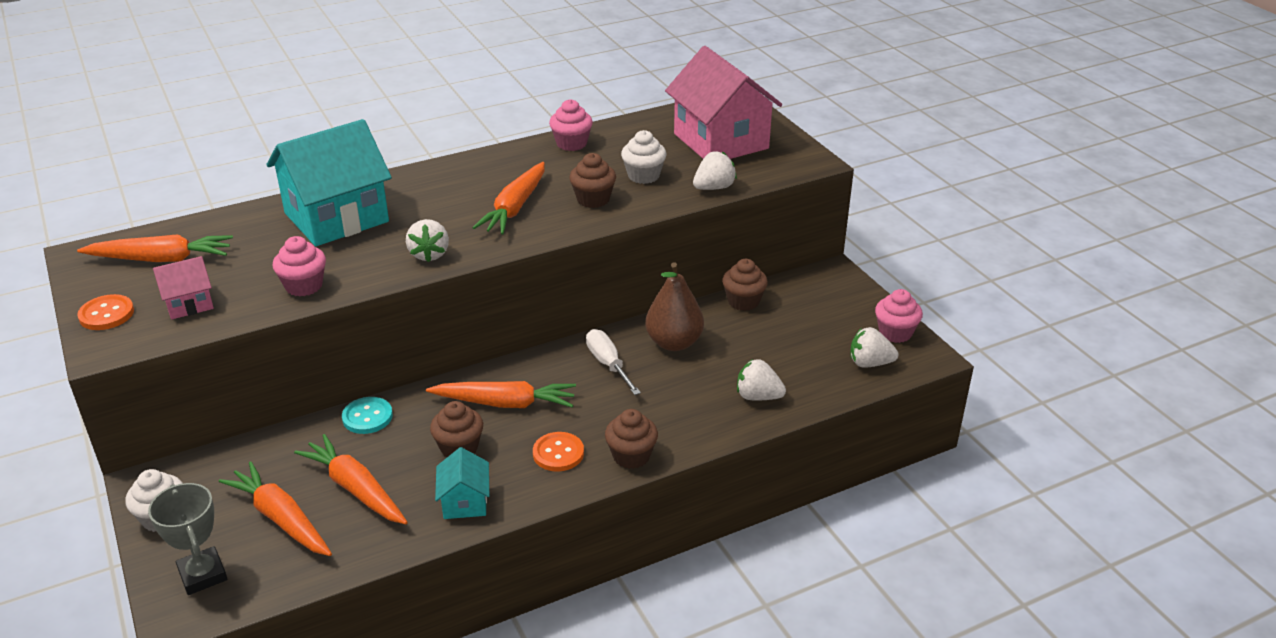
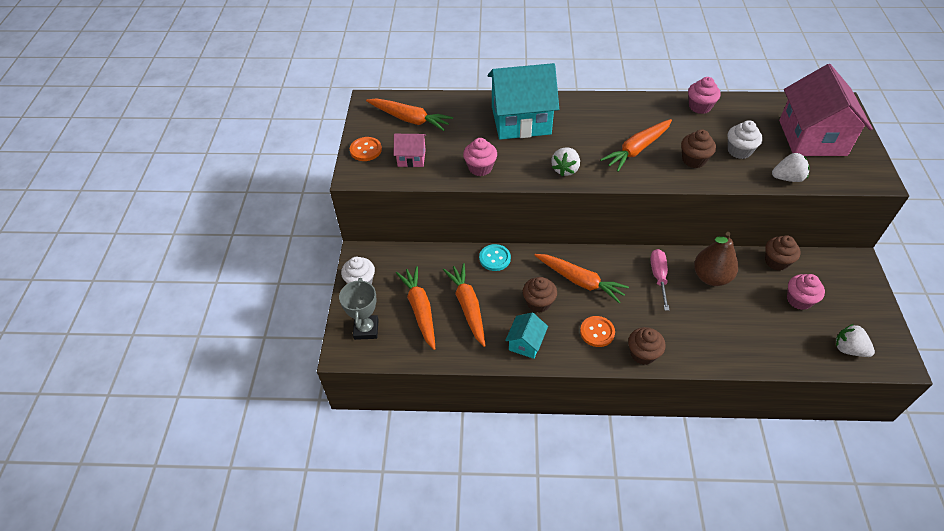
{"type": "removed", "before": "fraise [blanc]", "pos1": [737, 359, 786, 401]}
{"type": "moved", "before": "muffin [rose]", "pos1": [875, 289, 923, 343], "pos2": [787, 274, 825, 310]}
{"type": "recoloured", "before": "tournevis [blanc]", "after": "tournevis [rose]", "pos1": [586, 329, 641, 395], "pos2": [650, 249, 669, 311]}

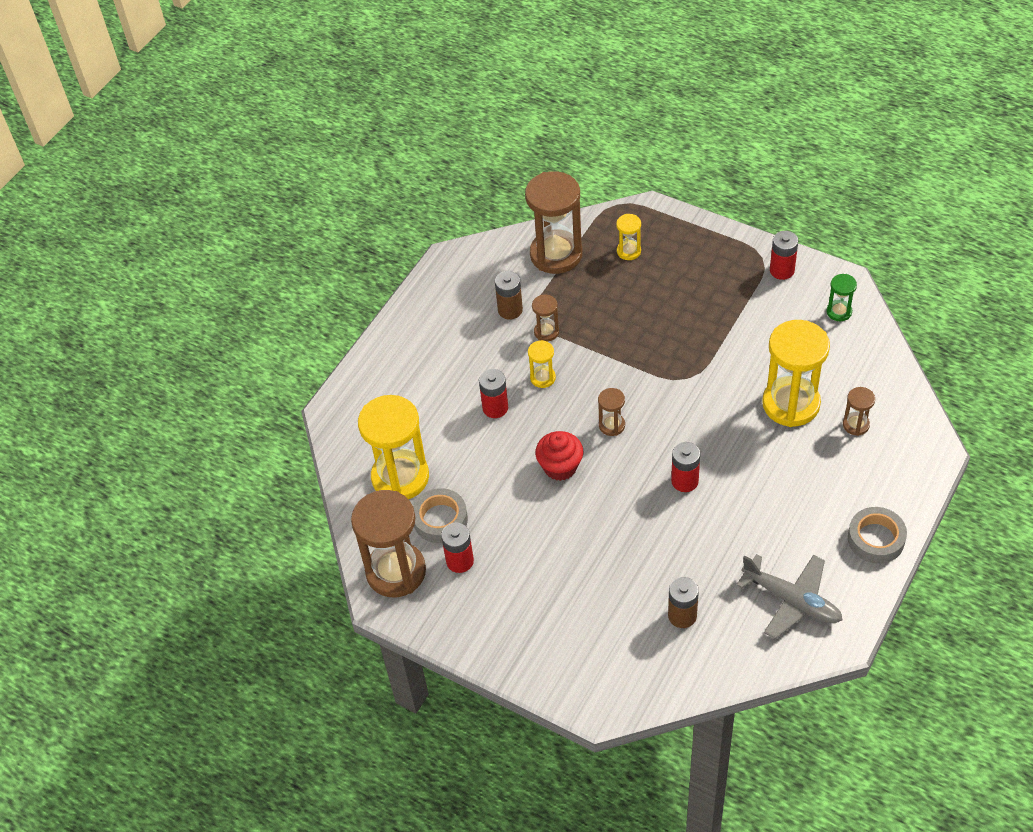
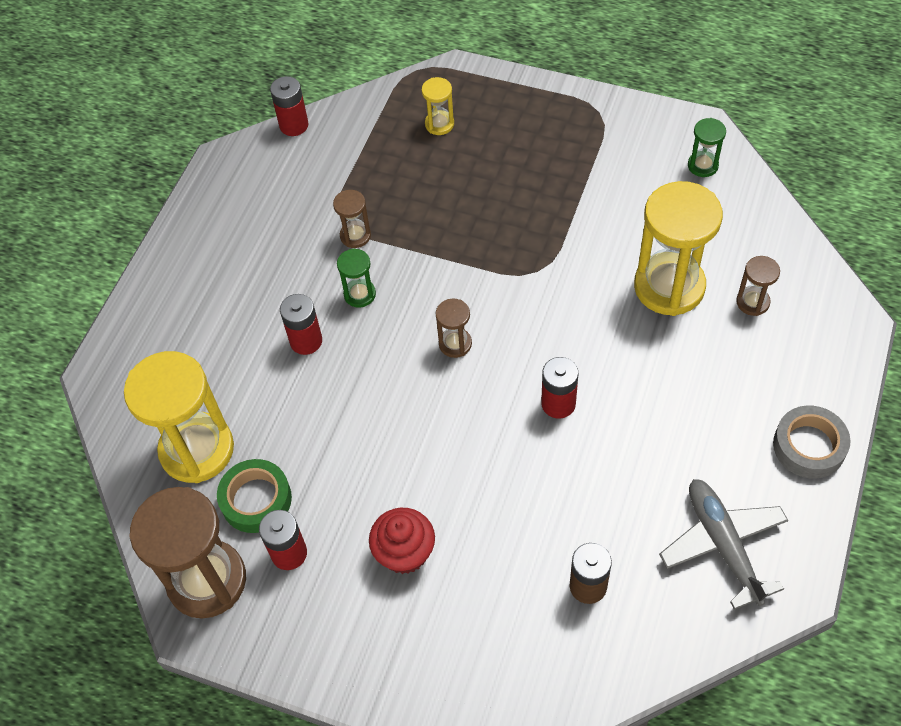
{"type": "removed", "before": "pile [marron]", "pos1": [495, 271, 523, 320]}
{"type": "removed", "before": "sablier [marron]", "pos1": [525, 171, 582, 274]}
{"type": "moved", "before": "muffin [rouge]", "pos1": [535, 431, 583, 481], "pos2": [369, 508, 435, 574]}
{"type": "moved", "before": "pile [rouge]", "pos1": [770, 231, 798, 280], "pos2": [270, 76, 308, 136]}
{"type": "recoloured", "before": "ruban adhésif [gris]", "after": "ruban adhésif [vert]", "pos1": [413, 488, 468, 543], "pos2": [217, 459, 292, 533]}
{"type": "recoloured", "before": "sablier [jaune]", "after": "sablier [vert]", "pos1": [528, 340, 556, 388], "pos2": [337, 248, 376, 308]}
{"type": "turned", "before": "avion [gris]", "pos1": [736, 554, 843, 639], "pos2": [659, 479, 788, 610], "turn": -135}

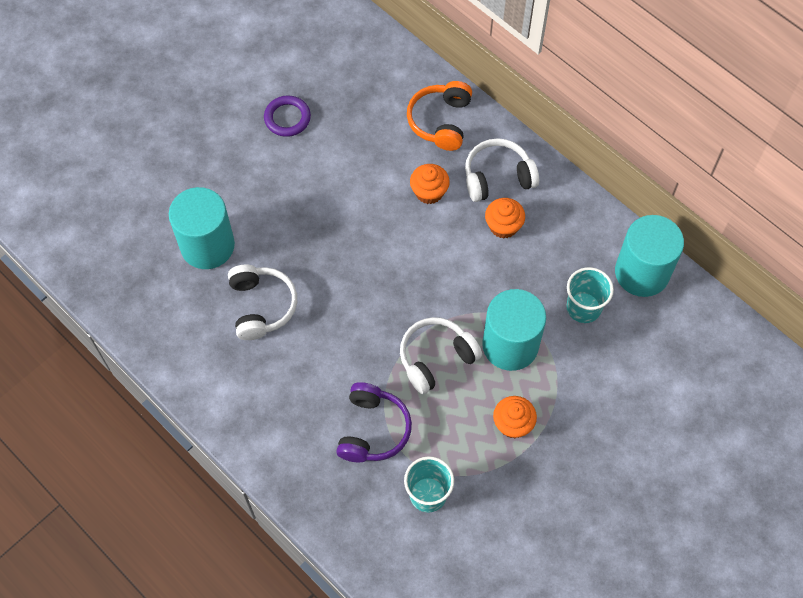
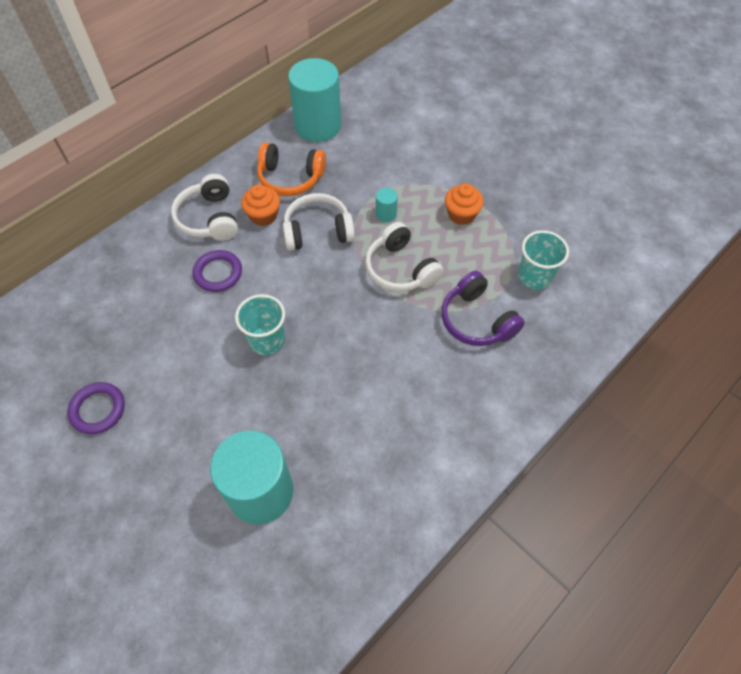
{"type": "moved", "before": "casque audio [blanc]", "pos1": [228, 265, 297, 340], "pos2": [283, 193, 355, 251]}
{"type": "moved", "before": "casque audio [orange]", "pos1": [407, 81, 472, 151], "pos2": [257, 142, 326, 196]}
{"type": "moved", "before": "gobelet [turquoise]", "pos1": [566, 267, 614, 323], "pos2": [235, 294, 285, 355]}
{"type": "replaced", "before": "muffin [orange]", "after": "anneau [violet]", "pos1": [410, 164, 450, 204], "pos2": [192, 250, 242, 292]}
{"type": "turned", "before": "casque audio [violet]", "pos1": [336, 382, 412, 462], "pos2": [441, 271, 525, 346], "turn": -135}
{"type": "resized", "before": "cylindre [turquoise]", "pos1": [482, 289, 546, 371], "pos2": [376, 188, 398, 222], "scale": 0.41}

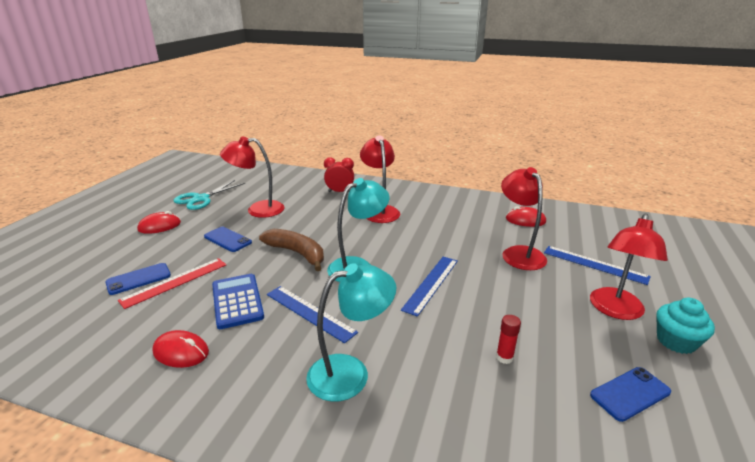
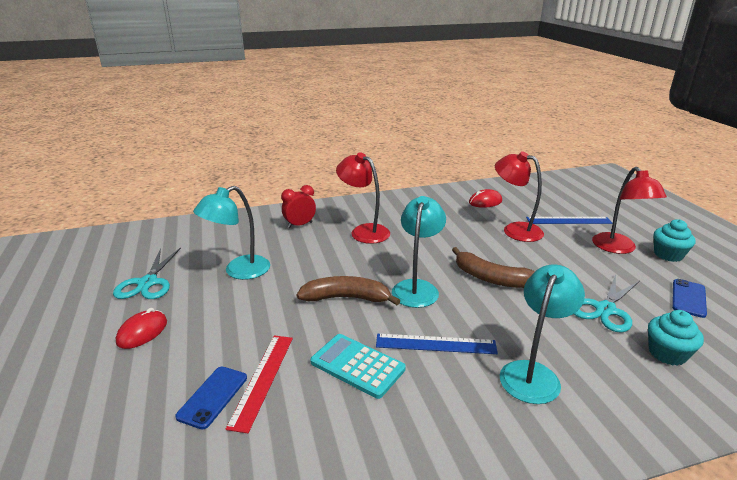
{"type": "removed", "before": "souris [rouge]", "pos1": [152, 330, 209, 368]}
{"type": "removed", "before": "téléphone [bleu]", "pos1": [204, 227, 252, 252]}
{"type": "added", "after": "muffin [turquoise]", "pos2": [648, 310, 704, 366]}
{"type": "replaced", "before": "règle [bleu]", "after": "banane [marron]", "pos1": [401, 257, 458, 317], "pos2": [452, 247, 535, 288]}
{"type": "replaced", "before": "bâton de colle [rouge]", "after": "ciseaux [turquoise]", "pos1": [496, 315, 521, 364], "pos2": [574, 274, 639, 333]}
{"type": "recoloured", "before": "calculatrice [bleu]", "after": "calculatrice [turquoise]", "pos1": [212, 274, 264, 329], "pos2": [310, 334, 406, 399]}
{"type": "recoloured", "before": "lampe [rouge]", "after": "lampe [turquoise]", "pos1": [220, 136, 284, 218], "pos2": [193, 186, 270, 280]}

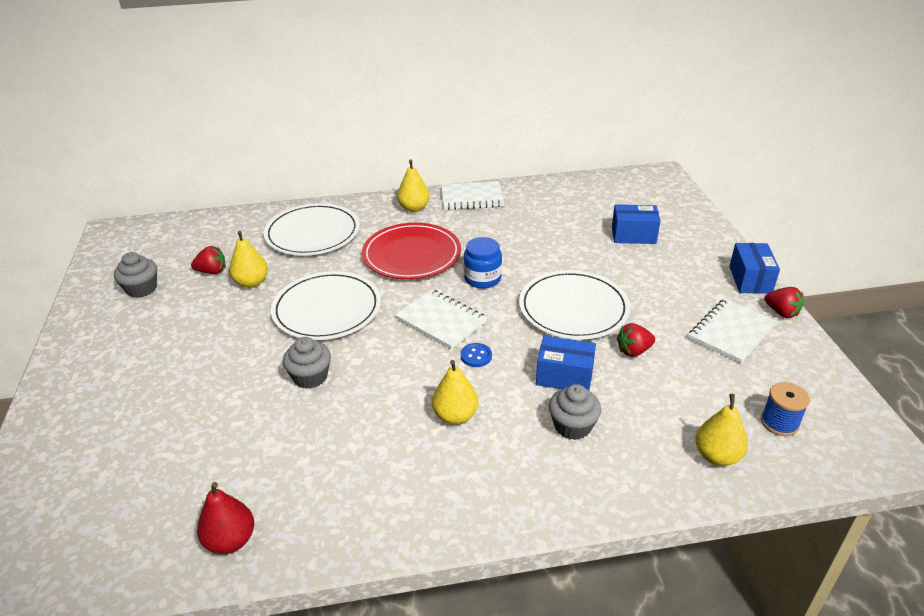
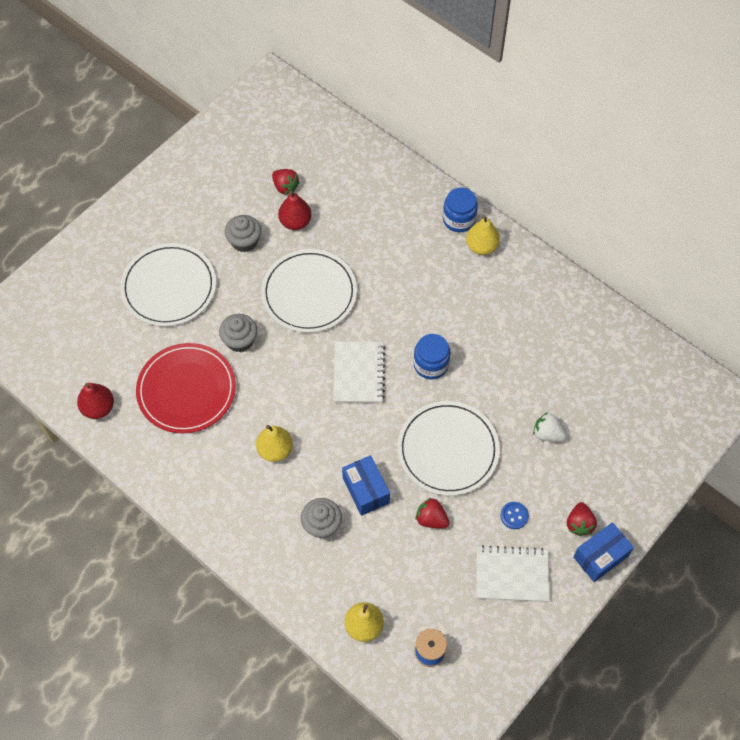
{"type": "removed", "before": "carnet [blanc]", "pos1": [441, 181, 504, 210]}
{"type": "removed", "before": "boîte [bleu]", "pos1": [612, 204, 660, 244]}
{"type": "added", "after": "bocal [bleu]", "pos2": [443, 188, 478, 232]}
{"type": "added", "after": "fraise [blanc]", "pos2": [533, 412, 566, 442]}
{"type": "moved", "before": "muffin [gris]", "pos1": [114, 252, 157, 298], "pos2": [225, 215, 261, 252]}
{"type": "moved", "before": "assiette [blanc]", "pos1": [264, 203, 360, 256], "pos2": [120, 243, 216, 326]}
{"type": "moved", "before": "assiette [rouge]", "pos1": [362, 223, 461, 279], "pos2": [136, 343, 236, 433]}
{"type": "moved", "before": "bouton [bleu]", "pos1": [461, 343, 492, 367], "pos2": [500, 502, 529, 529]}
{"type": "moved", "before": "fraise [rouge]", "pos1": [764, 287, 804, 318], "pos2": [567, 502, 597, 536]}
{"type": "recoloured", "before": "poire [jaune]", "after": "poire [rouge]", "pos1": [229, 231, 268, 288], "pos2": [278, 191, 312, 230]}

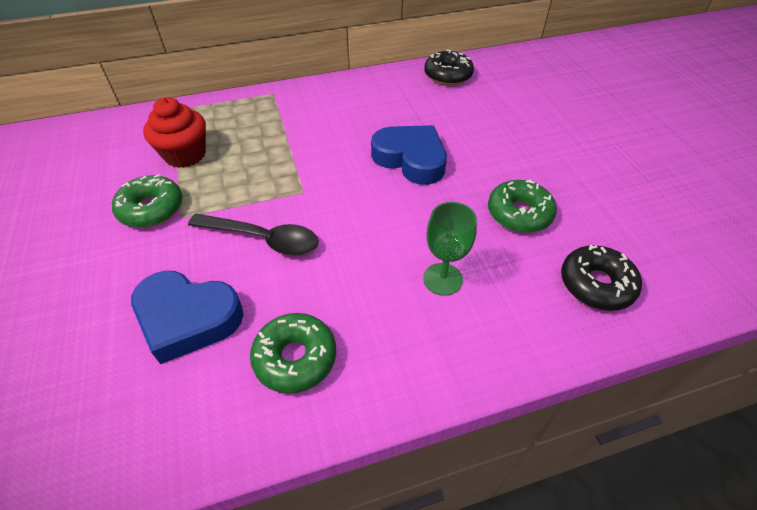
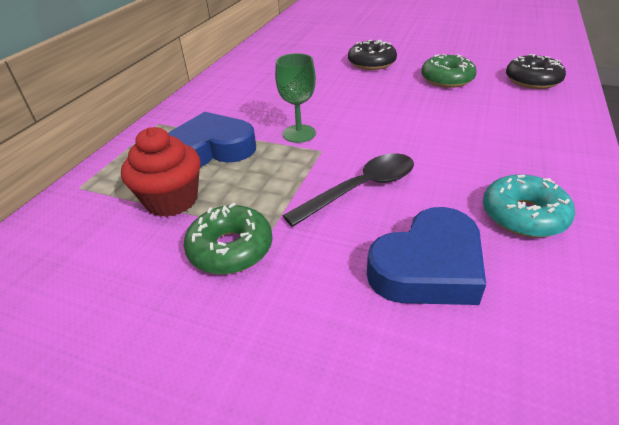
{"type": "moved", "before": "cœur [bleu]", "pos1": [371, 125, 447, 185], "pos2": [168, 112, 256, 167]}
{"type": "moved", "before": "verre à pied [vert]", "pos1": [423, 202, 477, 296], "pos2": [275, 53, 316, 143]}
{"type": "moved", "before": "beignet [noir]", "pos1": [424, 50, 474, 85], "pos2": [348, 40, 397, 70]}
{"type": "recoloured", "before": "beignet [vert]", "after": "beignet [turquoise]", "pos1": [250, 313, 336, 394], "pos2": [483, 174, 575, 237]}

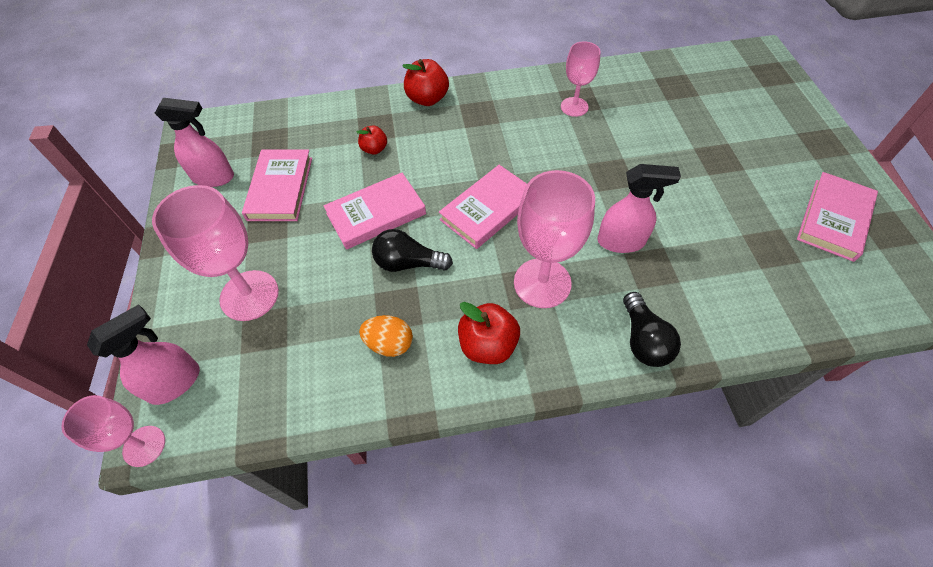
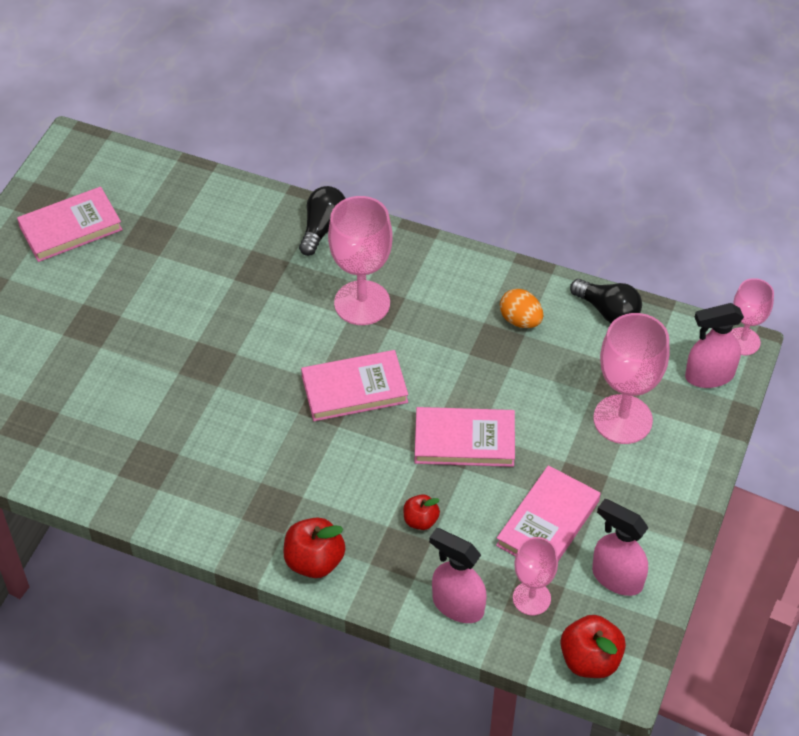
{"type": "moved", "before": "ampoule [noir]", "pos1": [372, 229, 453, 272], "pos2": [570, 279, 642, 323]}
{"type": "moved", "before": "pomme [rouge]", "pos1": [458, 302, 520, 364], "pos2": [561, 615, 626, 678]}
{"type": "moved", "before": "verre à pied [rose]", "pos1": [561, 41, 601, 117], "pos2": [513, 537, 558, 615]}
{"type": "moved", "before": "vaporisateur [rose]", "pos1": [597, 164, 681, 253], "pos2": [429, 528, 487, 623]}

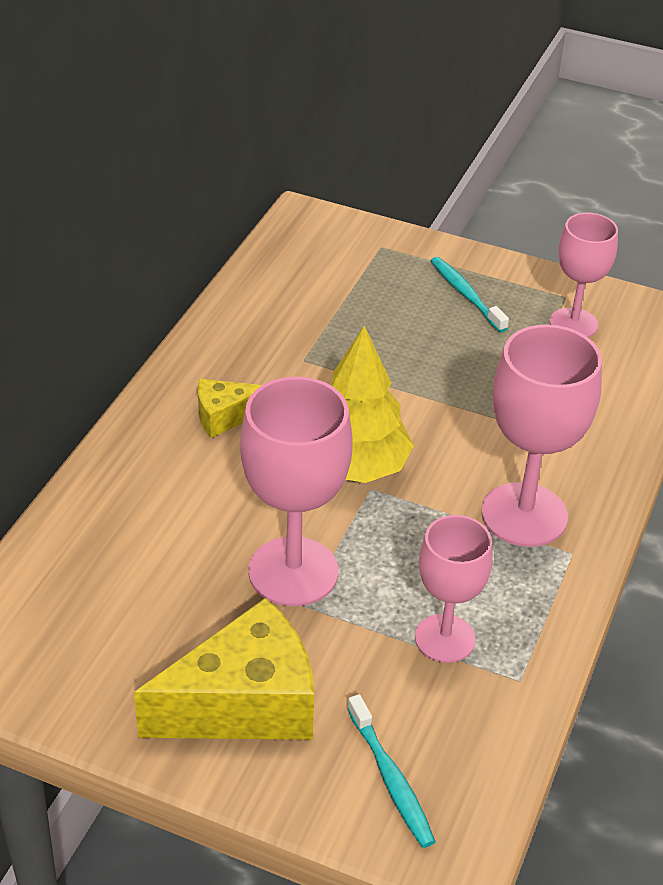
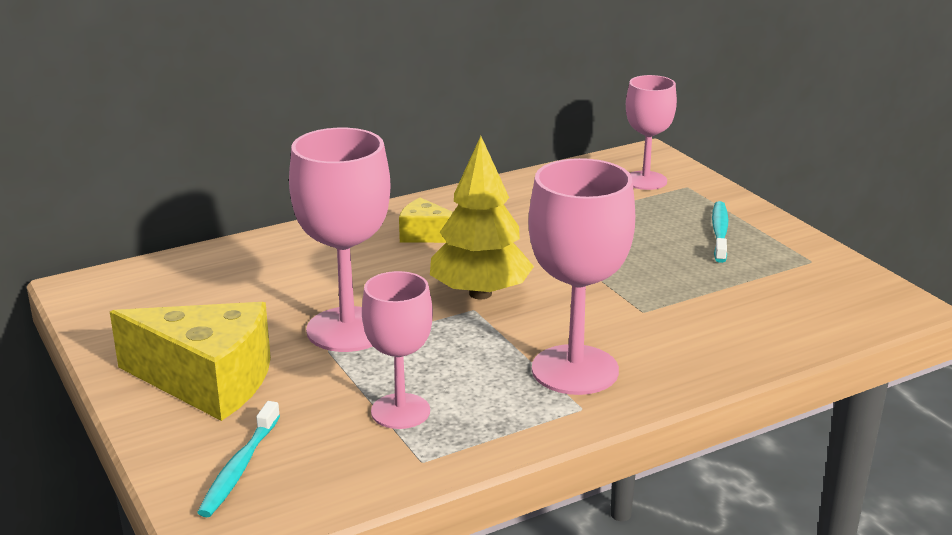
{"type": "moved", "before": "verre à pied [rose]", "pos1": [550, 213, 618, 337], "pos2": [626, 75, 677, 190]}

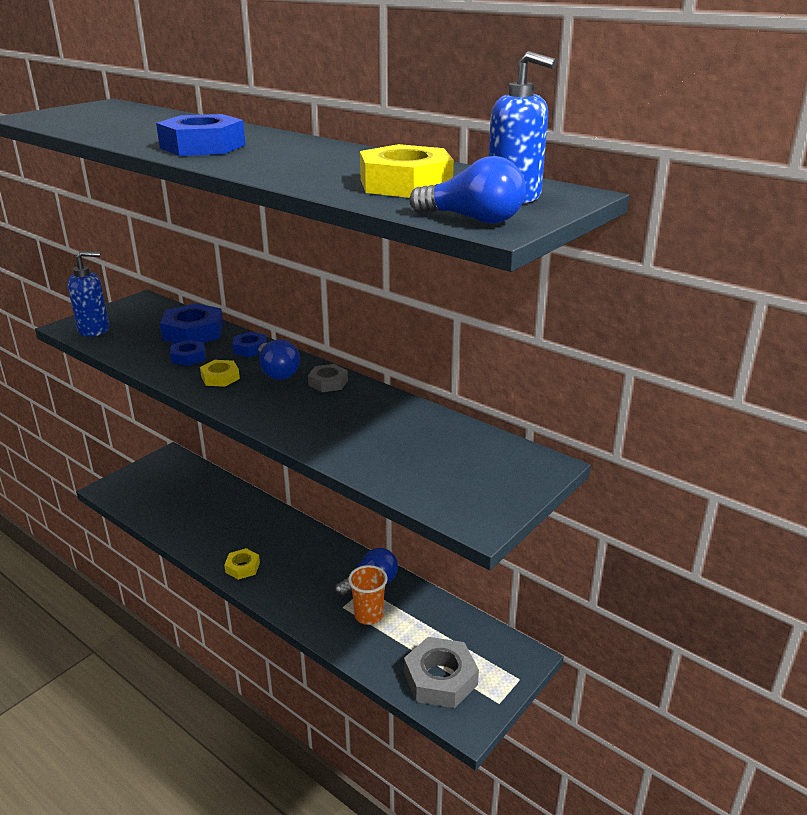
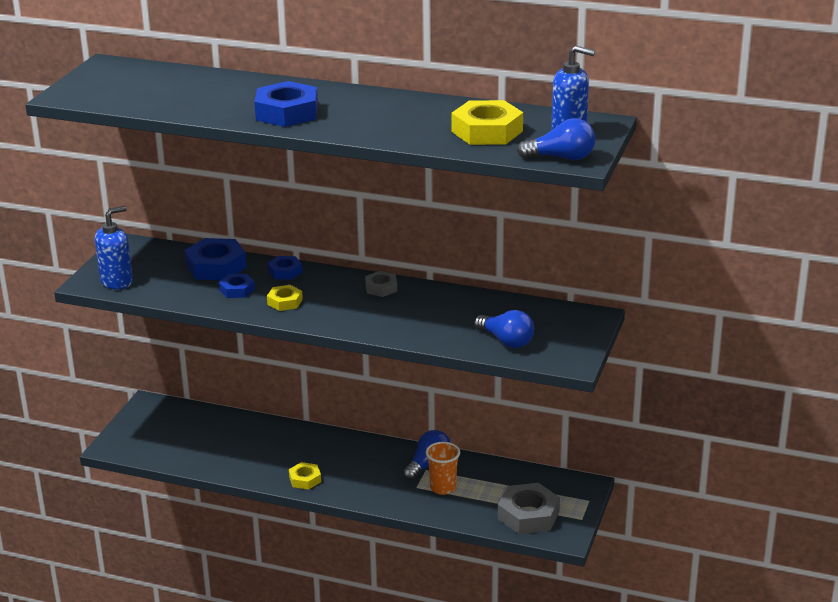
{"type": "moved", "before": "ampoule [bleu]", "pos1": [258, 339, 300, 380], "pos2": [474, 310, 534, 348]}

